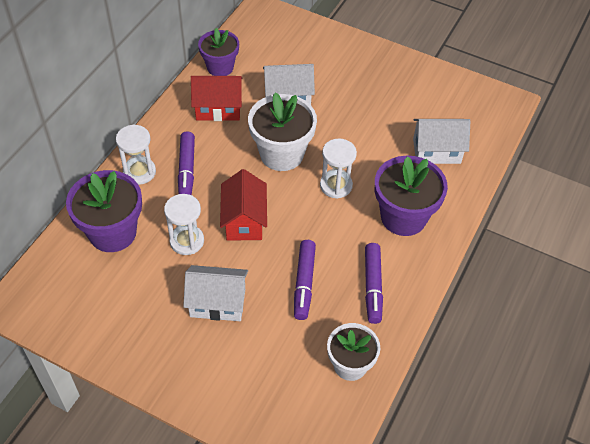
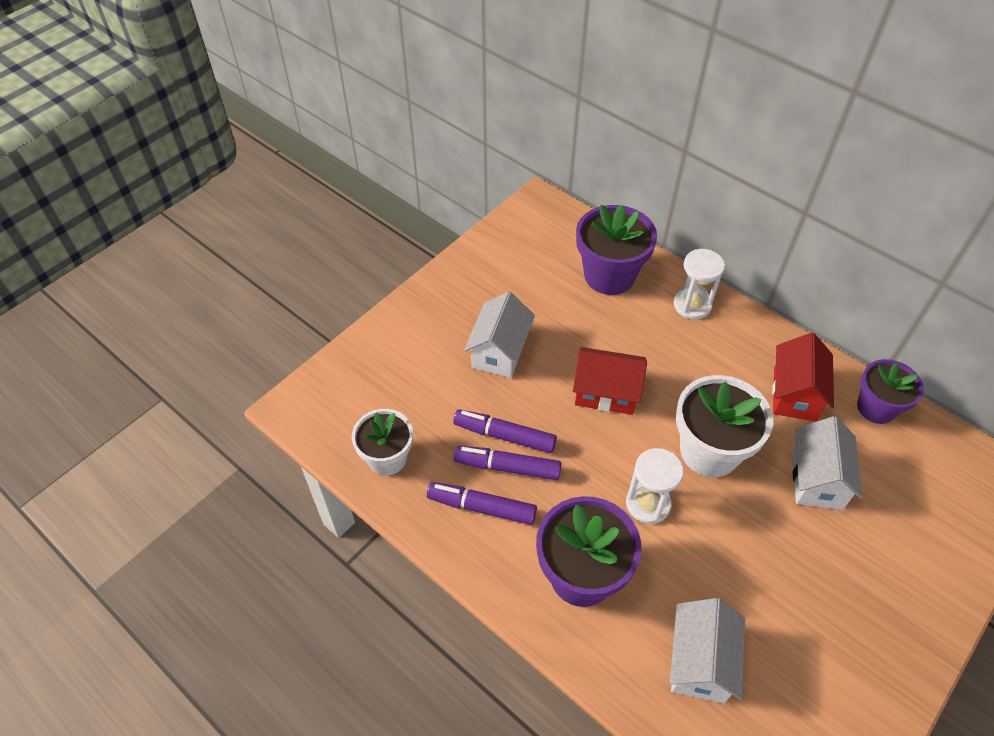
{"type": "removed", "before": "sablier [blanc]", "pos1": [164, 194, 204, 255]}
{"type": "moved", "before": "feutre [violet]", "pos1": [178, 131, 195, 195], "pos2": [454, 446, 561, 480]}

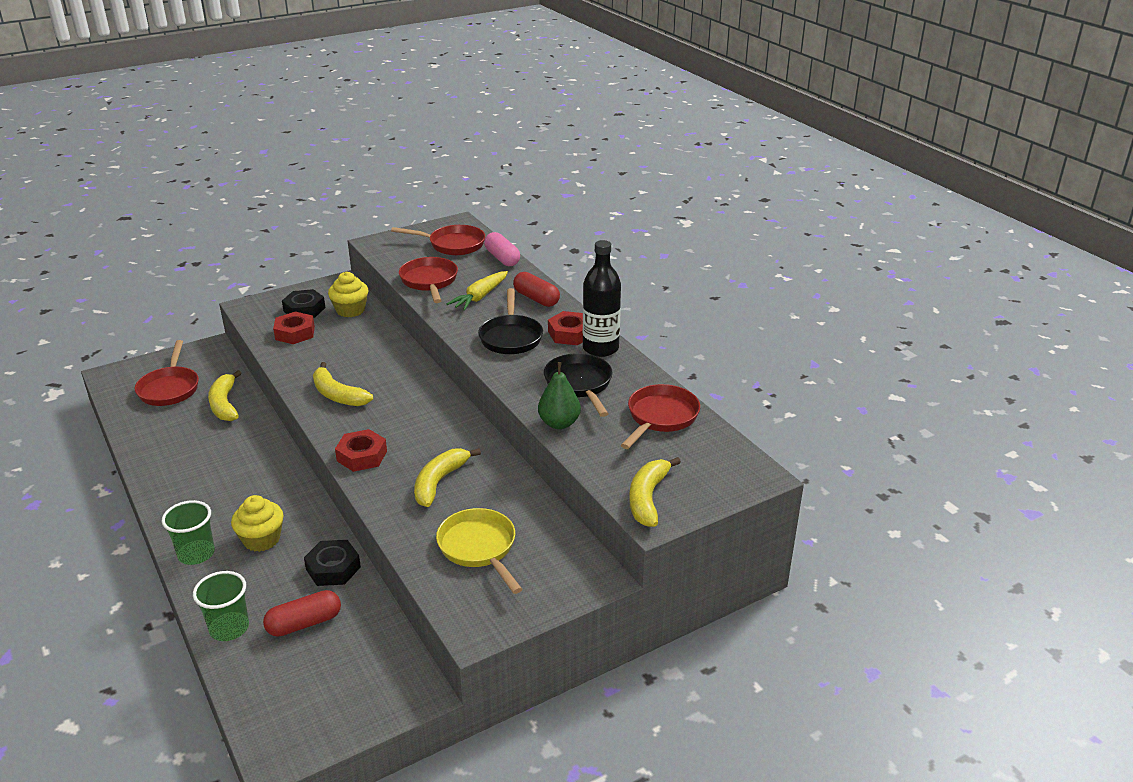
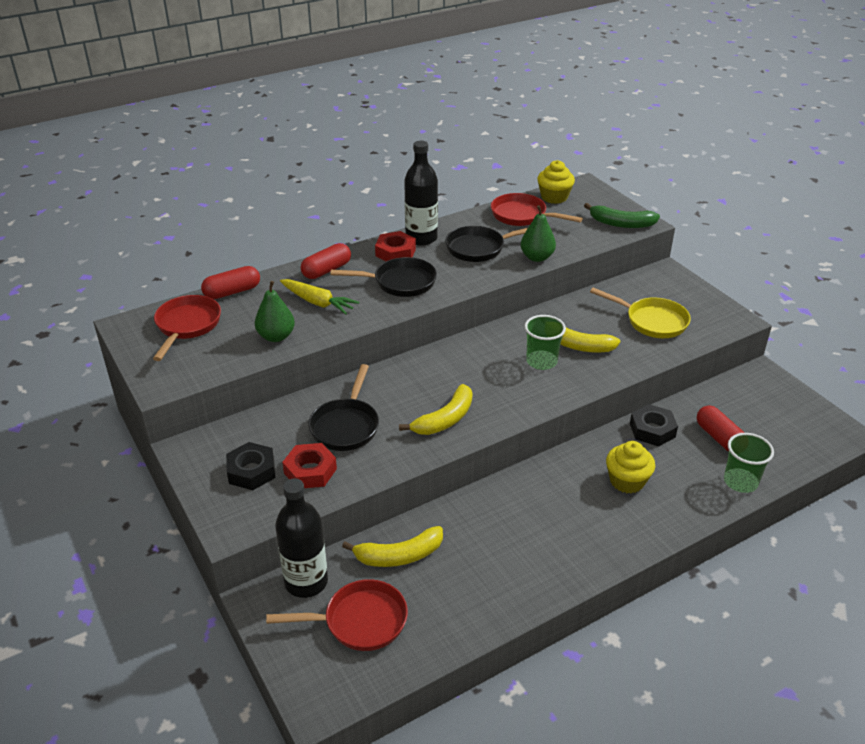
{"type": "removed", "before": "écrou [rouge]", "pos1": [335, 429, 387, 472]}
{"type": "added", "after": "bouteille [noir]", "pos2": [275, 478, 328, 598]}
{"type": "added", "after": "poêle [noir]", "pos2": [308, 364, 379, 451]}
{"type": "moved", "before": "gobelet [vert]", "pos1": [162, 500, 215, 565], "pos2": [524, 315, 566, 370]}
{"type": "moved", "before": "muffin [jaune]", "pos1": [328, 272, 368, 317], "pos2": [537, 160, 575, 204]}
{"type": "replaced", "before": "poêle [rouge]", "after": "poire [vert]", "pos1": [399, 257, 458, 303], "pos2": [255, 281, 295, 342]}
{"type": "recoloured", "before": "gélule [rose]", "after": "gélule [rouge]", "pos1": [484, 232, 520, 266], "pos2": [201, 266, 260, 299]}
{"type": "recoloured", "before": "banane [jaune]", "after": "banane [vert]", "pos1": [629, 457, 681, 527], "pos2": [584, 203, 660, 228]}
{"type": "turned", "before": "poêle [jaune]", "pos1": [436, 508, 522, 594], "pos2": [590, 288, 691, 338], "turn": -120}

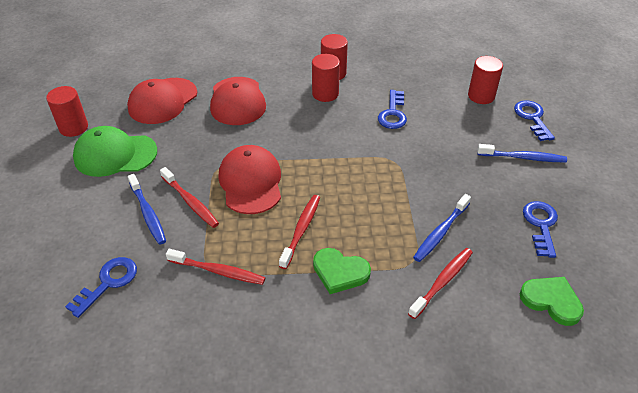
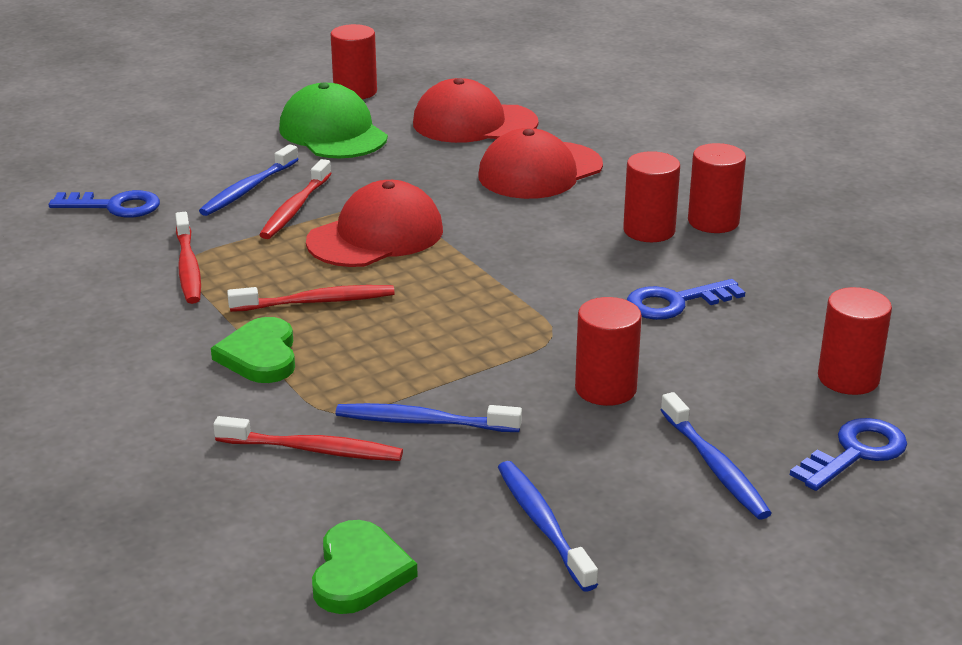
{"type": "added", "after": "cylindre [rouge]", "pos2": [575, 297, 642, 406]}
{"type": "replaced", "before": "clé [bleu]", "after": "brosse à dents [bleu]", "pos1": [523, 201, 558, 258], "pos2": [498, 461, 598, 592]}

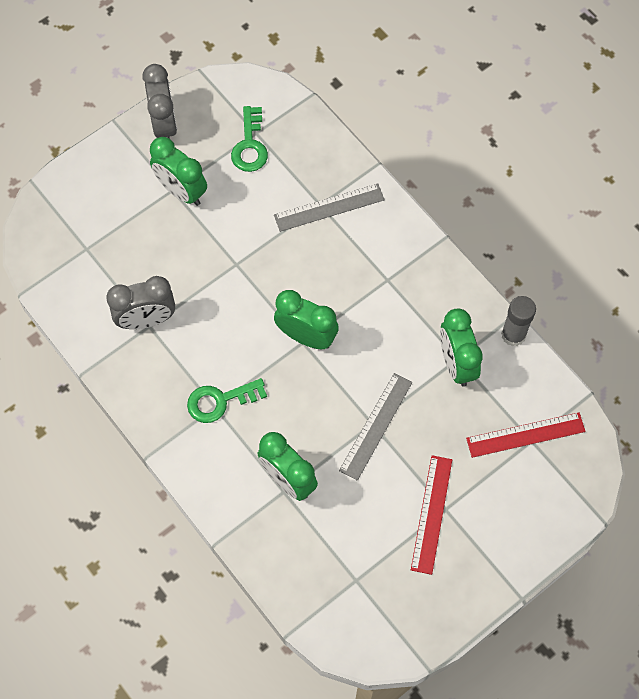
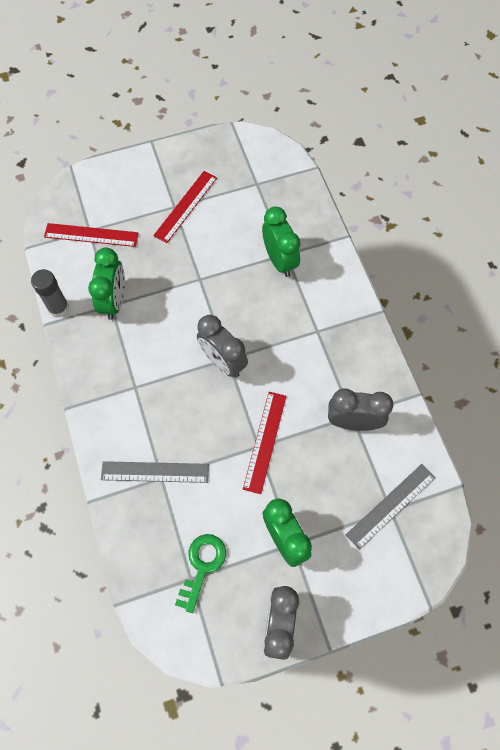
{"type": "removed", "before": "clé [vert]", "pos1": [187, 378, 267, 423]}
{"type": "added", "after": "règle [rouge]", "pos2": [243, 392, 286, 494]}
{"type": "moved", "before": "règle [gris]", "pos1": [339, 373, 412, 481], "pos2": [346, 464, 436, 550]}
{"type": "recoloured", "before": "réveil [vert]", "after": "réveil [gris]", "pos1": [274, 290, 339, 349], "pos2": [197, 315, 248, 377]}

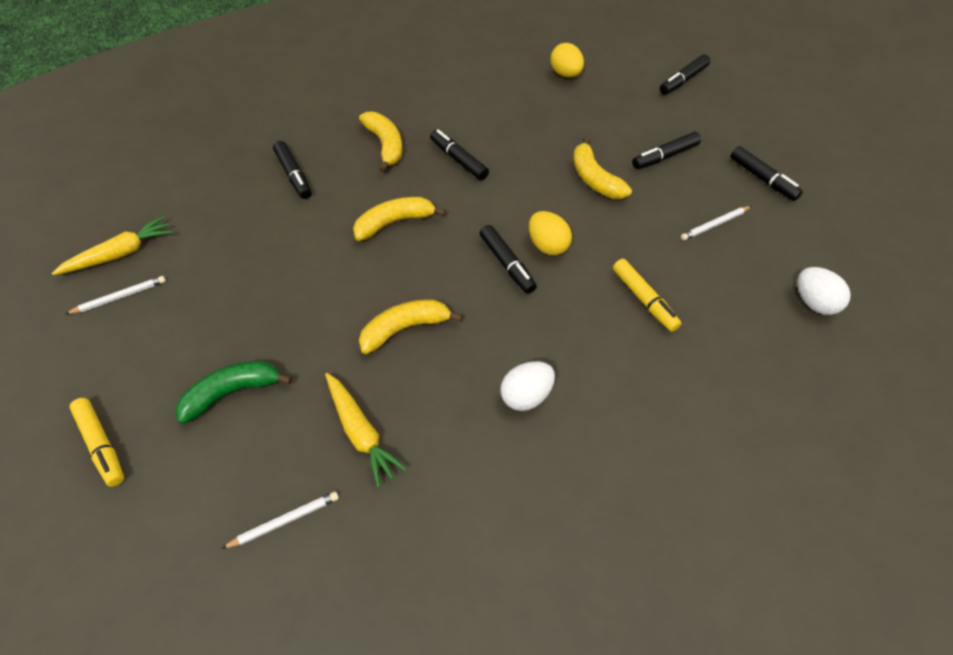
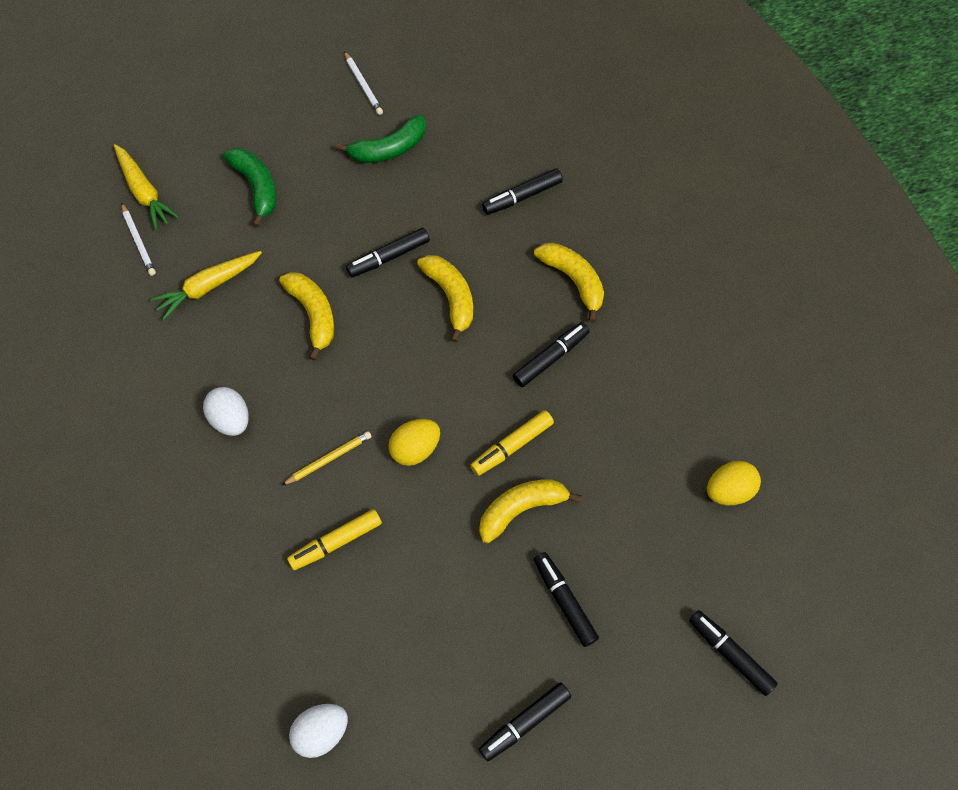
{"type": "removed", "before": "crayon [blanc]", "pos1": [681, 206, 751, 240]}
{"type": "added", "after": "crayon [jaune]", "pos2": [281, 431, 372, 486]}
{"type": "added", "after": "banane [vert]", "pos2": [336, 114, 426, 163]}
{"type": "moved", "before": "carotte [jaune]", "pos1": [52, 216, 173, 275], "pos2": [114, 144, 179, 230]}
{"type": "moved", "before": "feutre [jaune]", "pos1": [69, 398, 124, 487], "pos2": [470, 410, 554, 476]}
{"type": "moved", "before": "feutre [noir]", "pos1": [480, 225, 537, 294], "pos2": [346, 228, 430, 277]}
{"type": "turned", "before": "banane [jaune]", "pos1": [359, 112, 402, 172], "pos2": [534, 243, 604, 323], "turn": -105}

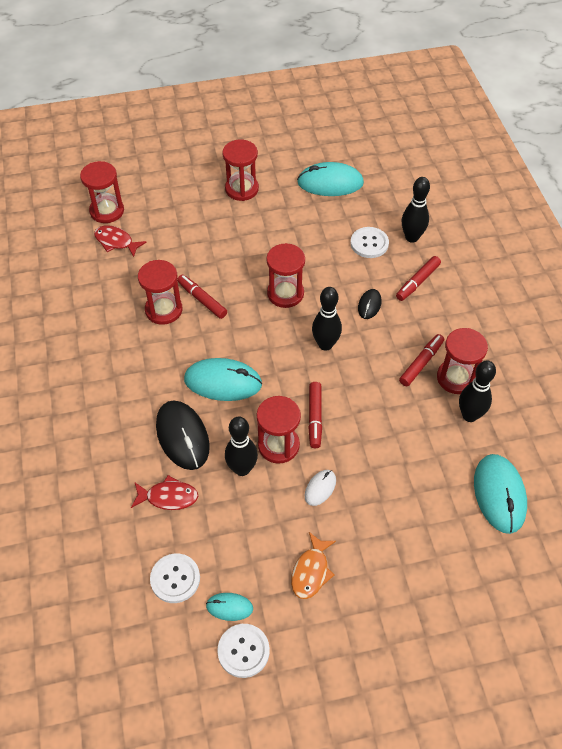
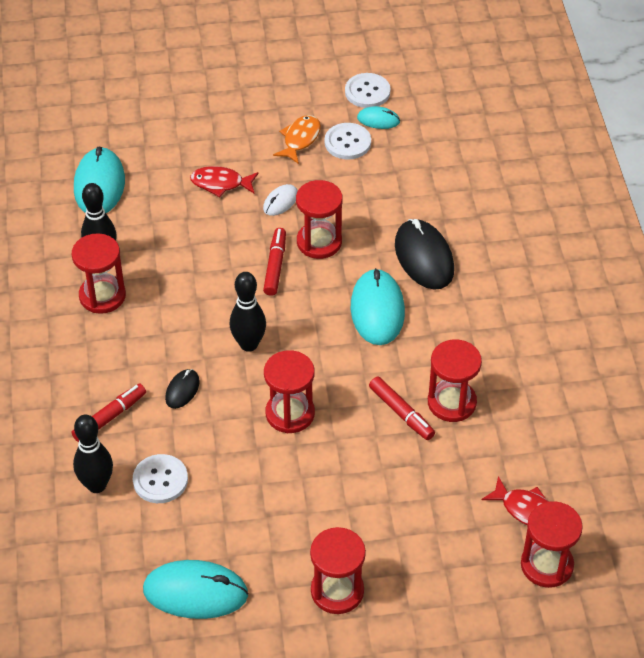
{"type": "removed", "before": "quille [noir]", "pos1": [225, 416, 258, 476]}
{"type": "removed", "before": "feutre [rouge]", "pos1": [399, 334, 444, 386]}
{"type": "moved", "before": "poisson [rouge]", "pos1": [131, 475, 198, 510], "pos2": [190, 166, 259, 197]}
{"type": "moved", "before": "bouton [blanc]", "pos1": [150, 553, 200, 603], "pos2": [325, 123, 371, 160]}
{"type": "turned", "before": "souris [turquoise]", "pos1": [184, 358, 262, 401], "pos2": [351, 268, 405, 345], "turn": 75}

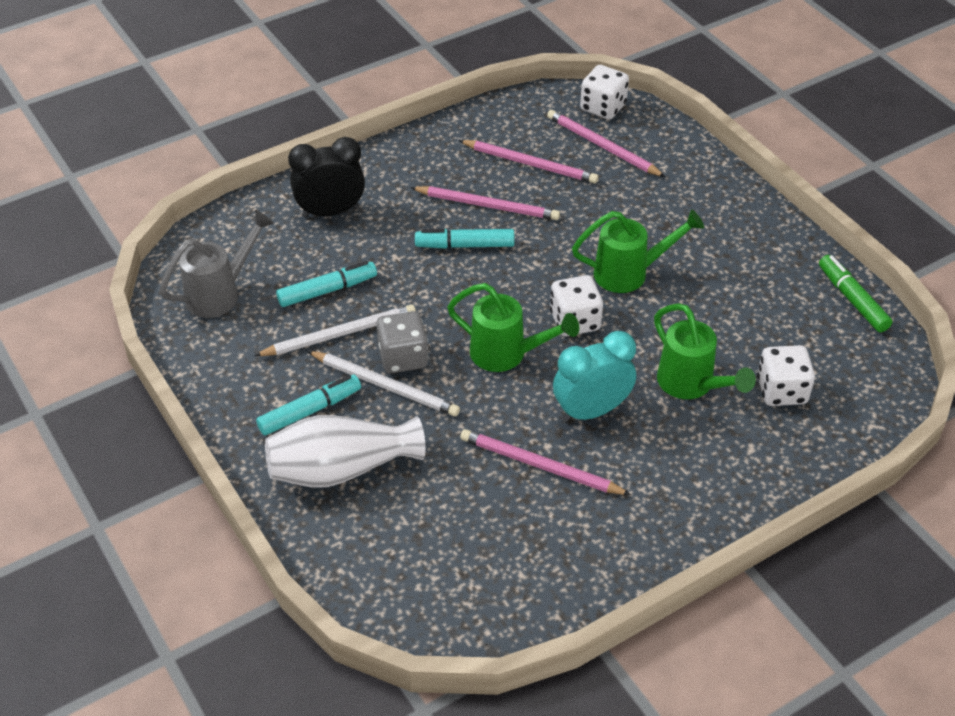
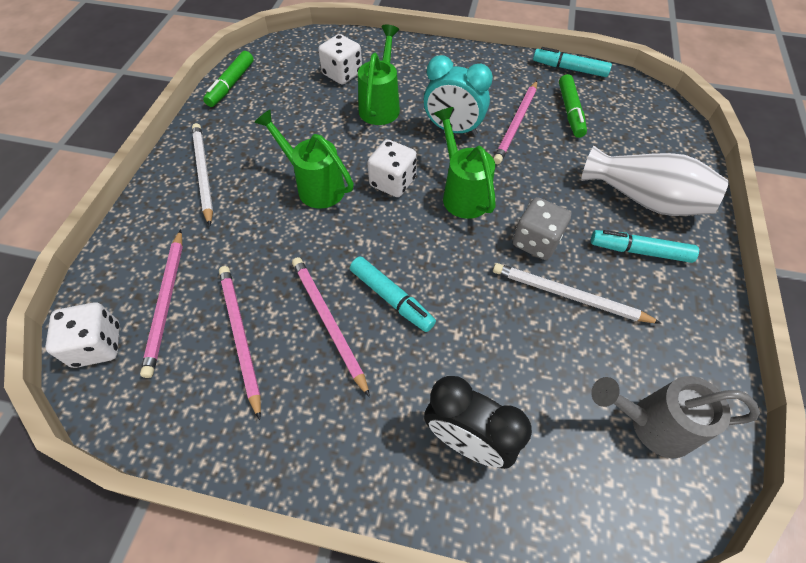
{"type": "added", "after": "feutre [vert]", "pos2": [559, 74, 587, 138]}
{"type": "moved", "before": "feutre [turquoise]", "pos1": [276, 261, 377, 307], "pos2": [533, 47, 612, 77]}
{"type": "moved", "before": "crayon [blanc]", "pos1": [307, 351, 460, 416], "pos2": [192, 123, 213, 226]}
{"type": "turned", "before": "crayon [rose]", "pos1": [460, 429, 631, 495], "pos2": [493, 81, 537, 164], "turn": 45}

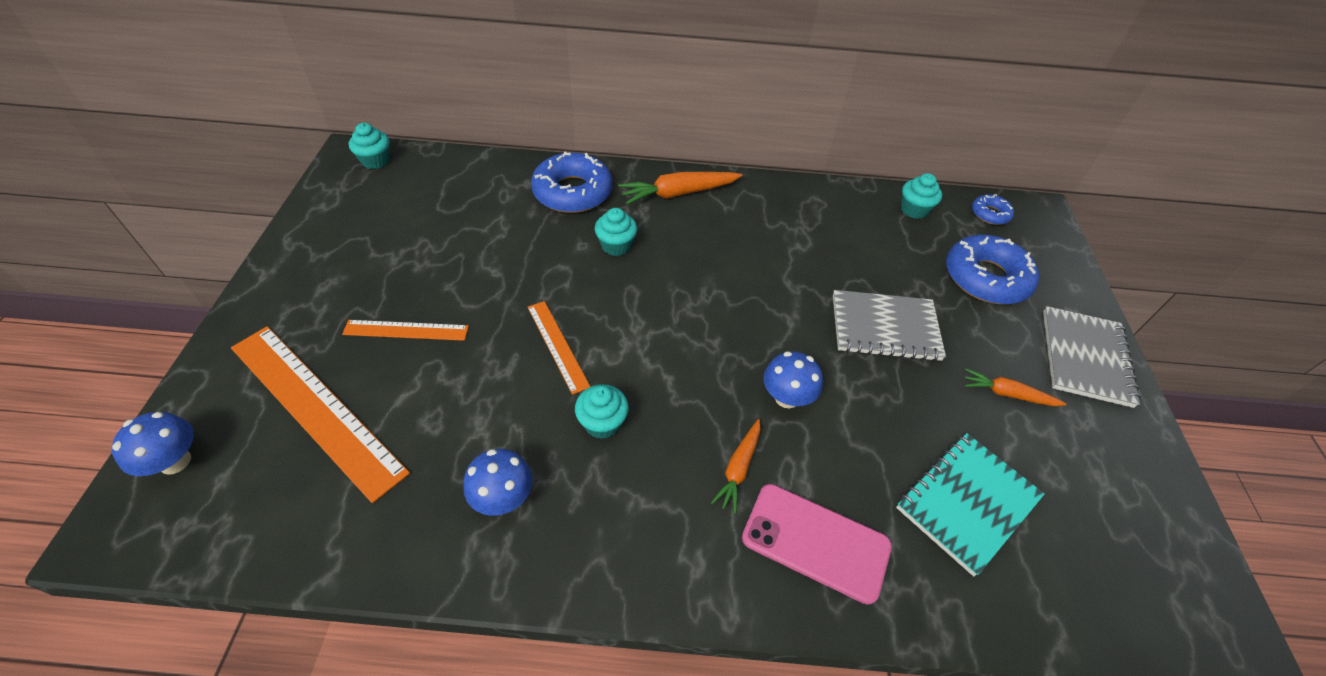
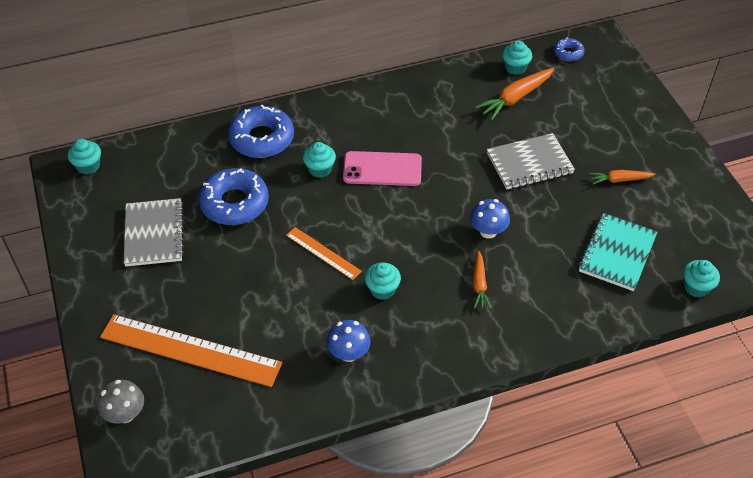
{"type": "removed", "before": "règle [orange]", "pos1": [342, 320, 469, 341]}
{"type": "added", "after": "muffin [turquoise]", "pos2": [683, 260, 720, 297]}
{"type": "moved", "before": "carotte [orange]", "pos1": [619, 172, 743, 205], "pos2": [475, 68, 554, 120]}
{"type": "moved", "before": "téléphone [rose]", "pos1": [742, 484, 892, 605], "pos2": [343, 151, 422, 186]}
{"type": "moved", "before": "beignet [bleu]", "pos1": [946, 235, 1039, 304], "pos2": [199, 168, 269, 225]}
{"type": "moved", "before": "carnet [gris]", "pos1": [1043, 306, 1141, 408], "pos2": [124, 198, 184, 267]}
{"type": "recoloured", "before": "champignon [bleu]", "after": "champignon [gris]", "pos1": [112, 412, 194, 476], "pos2": [98, 380, 144, 424]}

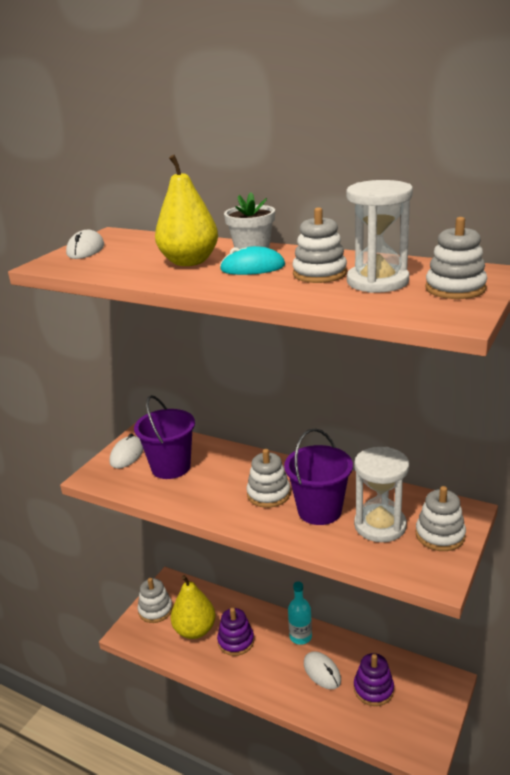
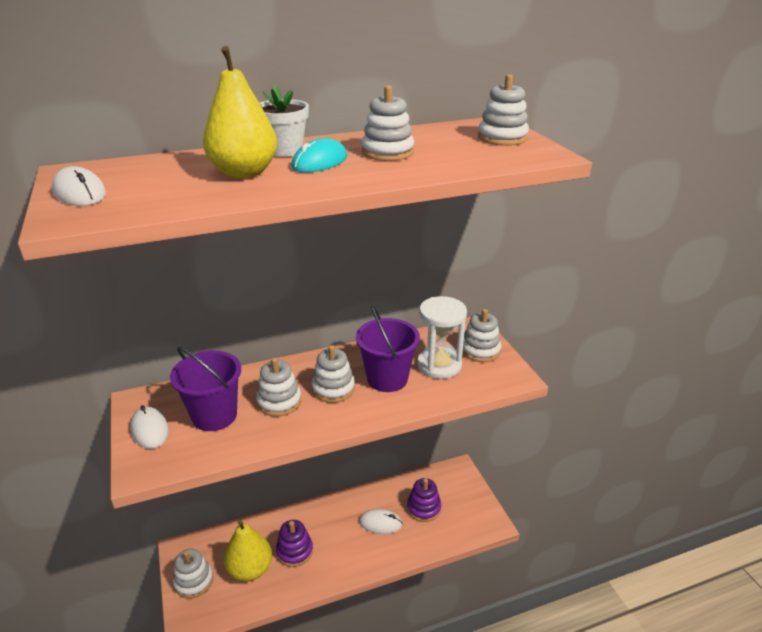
{"type": "removed", "before": "bouteille [turquoise]", "pos1": [288, 581, 312, 645]}
{"type": "removed", "before": "sablier [blanc]", "pos1": [346, 180, 413, 293]}
{"type": "added", "after": "jouet à empiler [blanc]", "pos2": [256, 358, 302, 417]}

